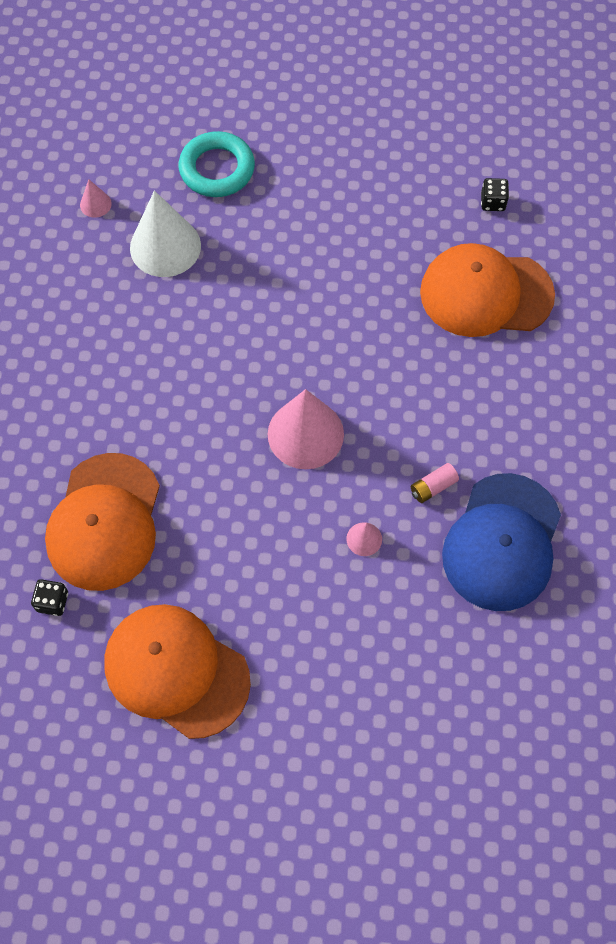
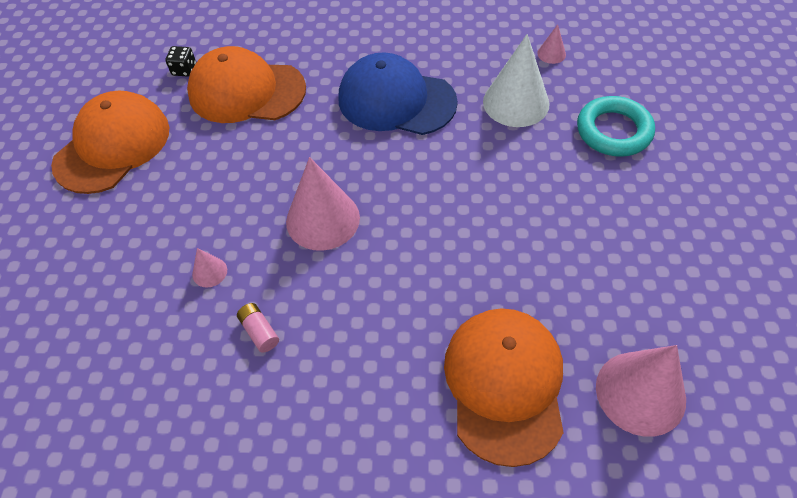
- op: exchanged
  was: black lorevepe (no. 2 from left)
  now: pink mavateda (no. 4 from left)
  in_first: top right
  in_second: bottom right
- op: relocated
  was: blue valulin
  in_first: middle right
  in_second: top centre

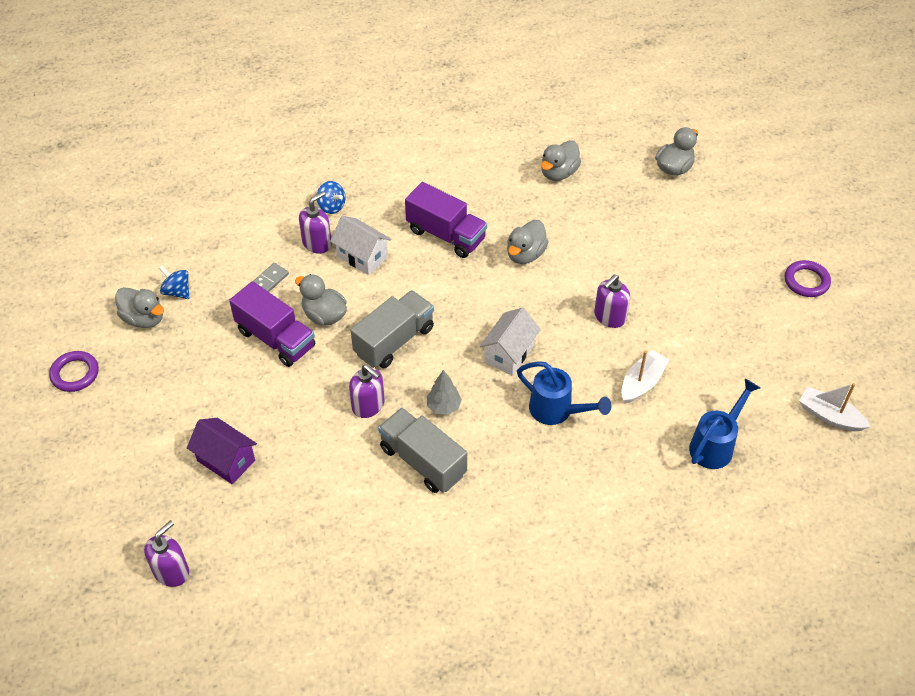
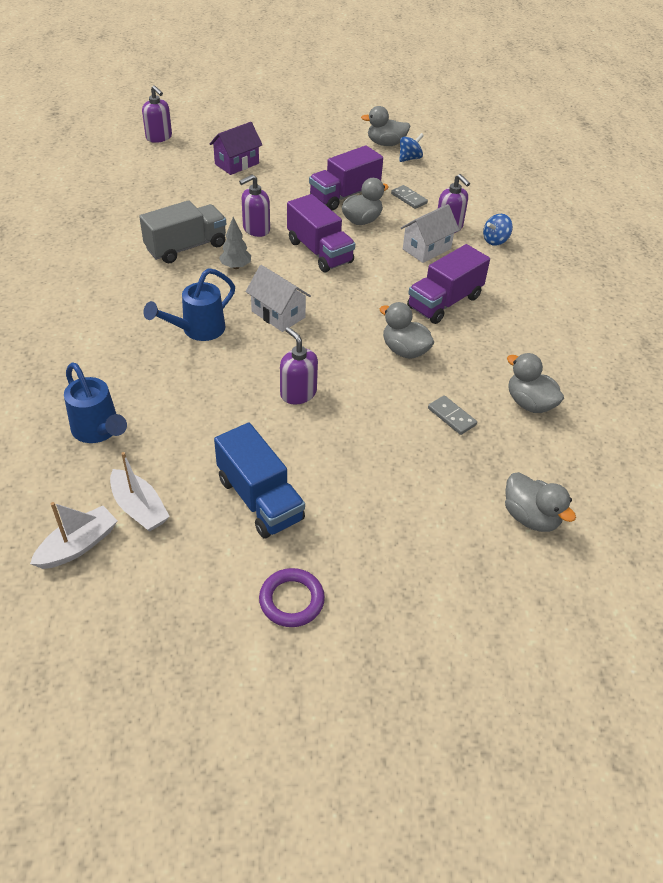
- op: spun
  was: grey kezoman (no. 1 from left in the first image)
  in_first: middle left
  in_second: top centre
  clockwise: 45
- op: colour
  was: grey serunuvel (no. 1 from left)
  now: purple serunuvel (no. 1 from left)
  in_first: centre
  in_second: top centre
- op: relocated
  was: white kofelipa (no. 1 from left in the first image)
  now: white kofelipa (no. 2 from left)
  in_first: middle right
  in_second: middle left
- op: missing
  was: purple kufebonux (no. 1 from left)
  in_first: middle left
- op: appeared
  now: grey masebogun (no. 2 from left)
  in_second: middle right
- op: appeared
  now: blue serunuvel
  in_second: centre

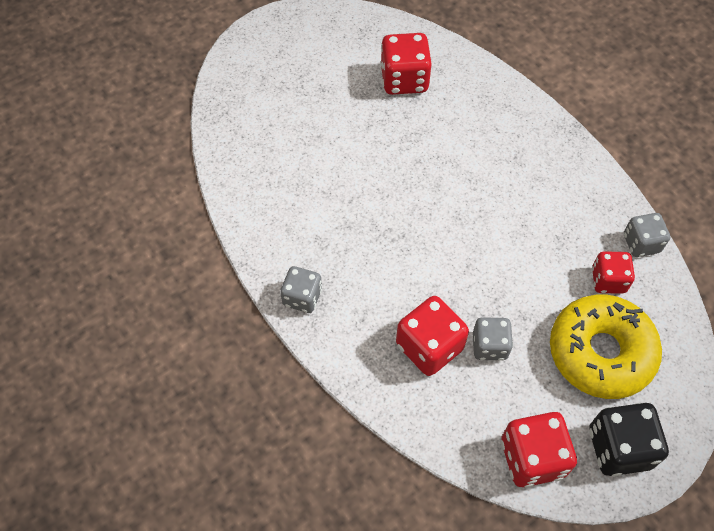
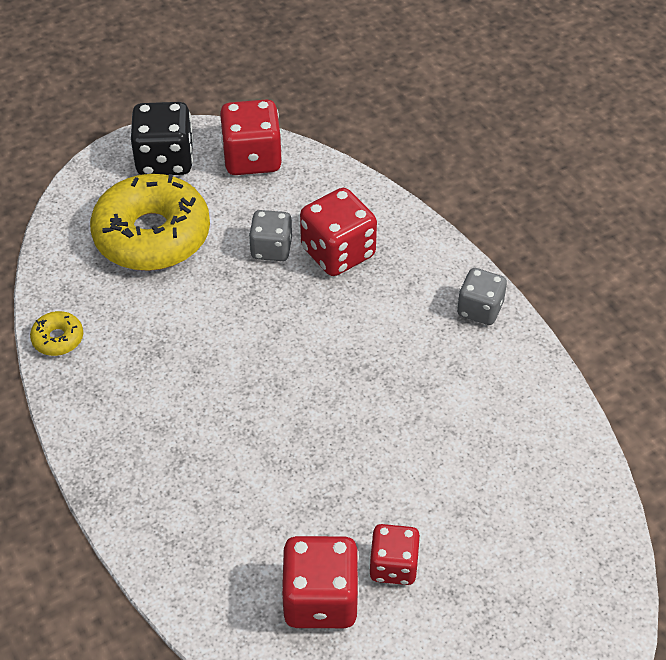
- op: exchanged
  was: grey lorevepe (no. 3 from left)
  now: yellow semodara (no. 1 from left)
  in_first: middle right
  in_second: middle left
- op: relocated
  was: red lorevepe (no. 4 from left)
  in_first: middle right
  in_second: bottom centre

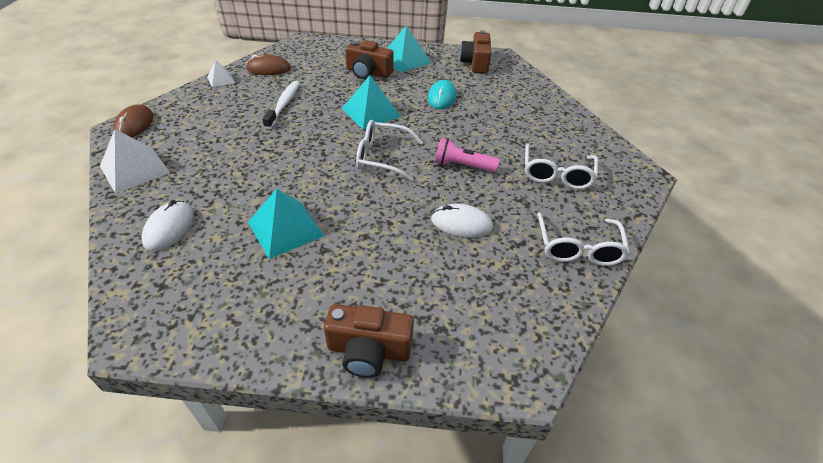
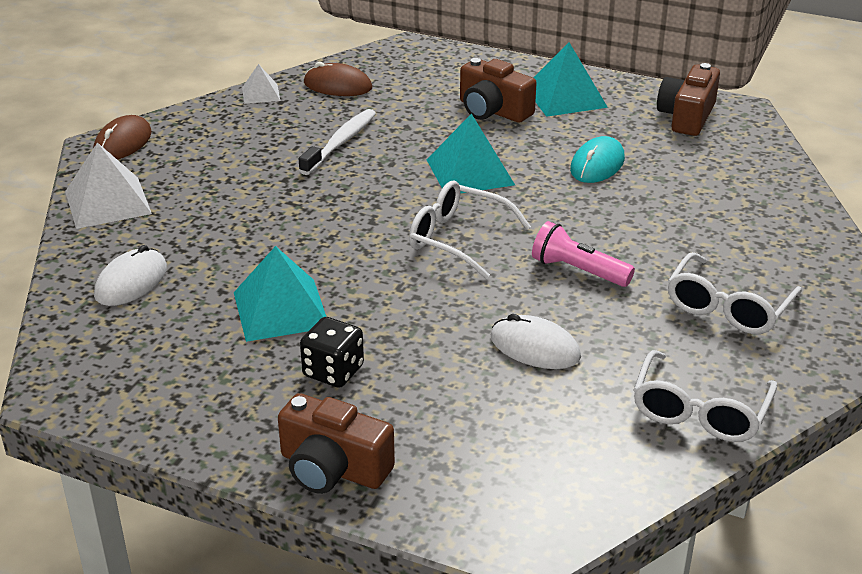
- op: appeared
  now: black lorevepe
  in_second: centre

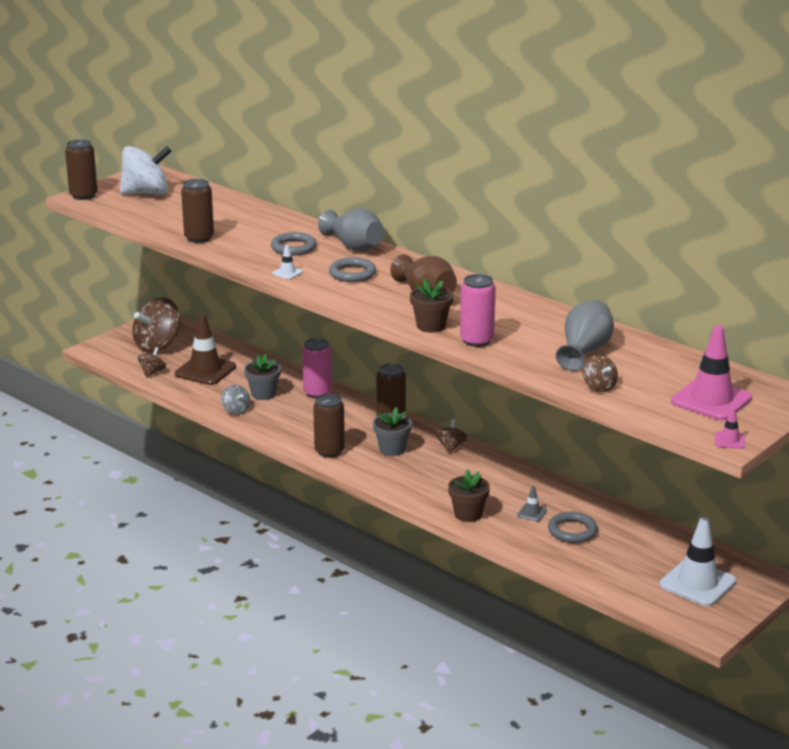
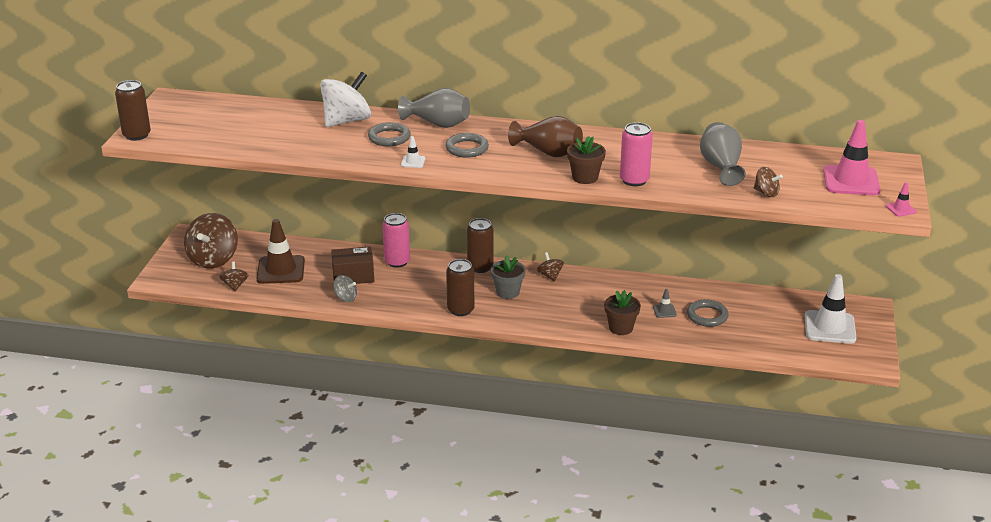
- op: relocated
  was: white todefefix
  in_first: top left
  in_second: top centre
- op: missing
  was: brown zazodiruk (no. 2 from left)
  in_first: top left
- op: exchanged
  was: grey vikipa (no. 1 from left)
  now: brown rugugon
  in_first: middle left
  in_second: centre

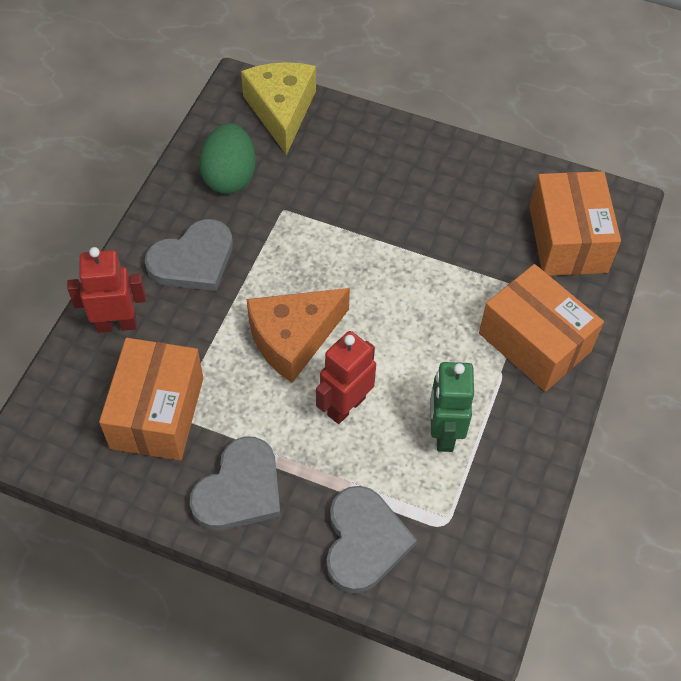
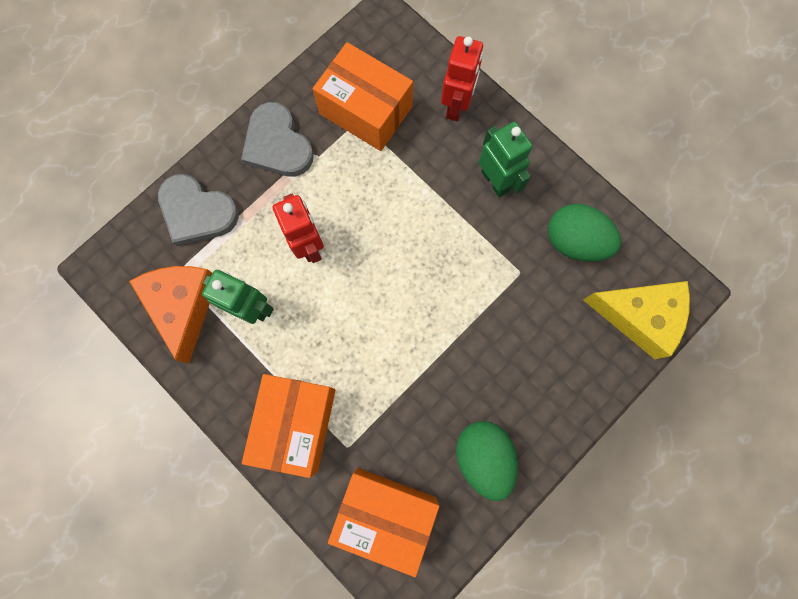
- op: exchanged
  was: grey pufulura (no. 1 from left)
  now: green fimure (no. 2 from left)
  in_first: middle left
  in_second: top centre
- op: spun
  was: orange rugugon (no. 2 from left in the first image)
  in_first: middle right
  in_second: bottom centre
  clockwise: -60
- op: relocated
  was: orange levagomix
  in_first: centre
  in_second: middle left
- op: appeared
  now: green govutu (no. 1 from left)
  in_second: bottom centre

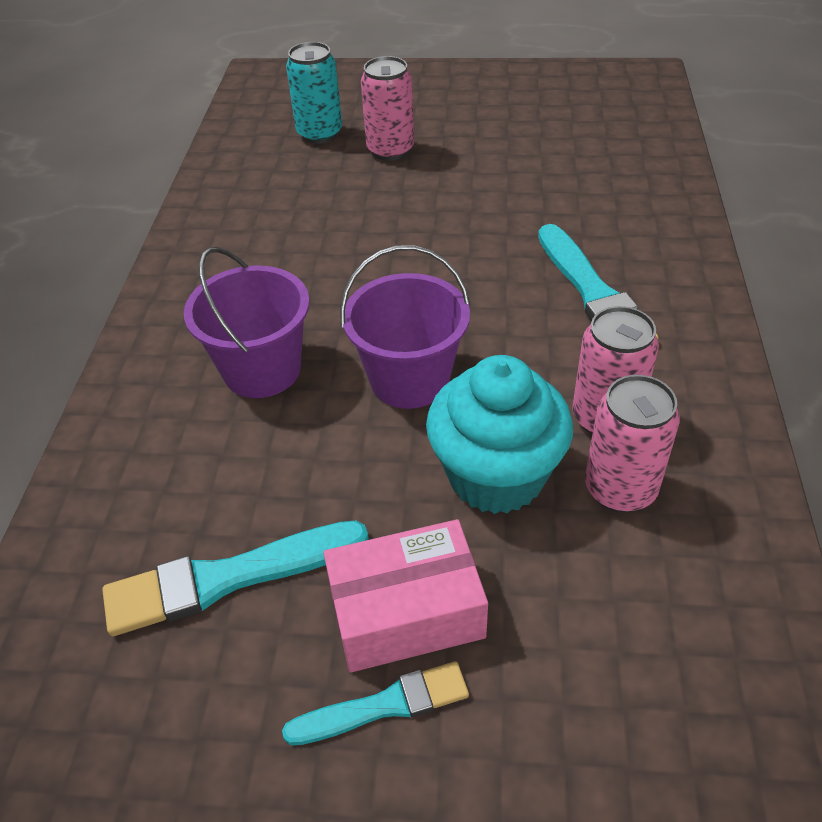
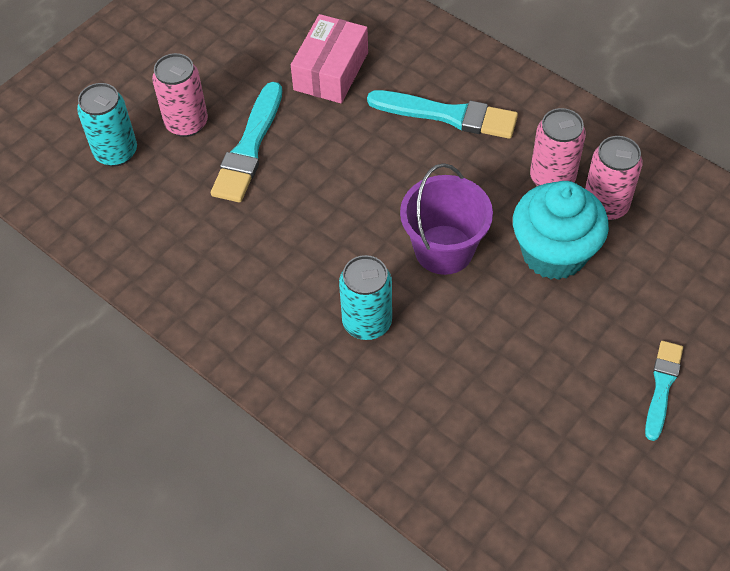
- op: exchanged
  was: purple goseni (no. 1 from left)
  now: turquoise zazodiruk (no. 2 from left)
  in_first: middle left
  in_second: centre
- op: relocated
  was: pink rugugon
  in_first: bottom centre
  in_second: top centre
- op: relocated
  was: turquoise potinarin (no. 1 from left)
  in_first: bottom left
  in_second: top centre

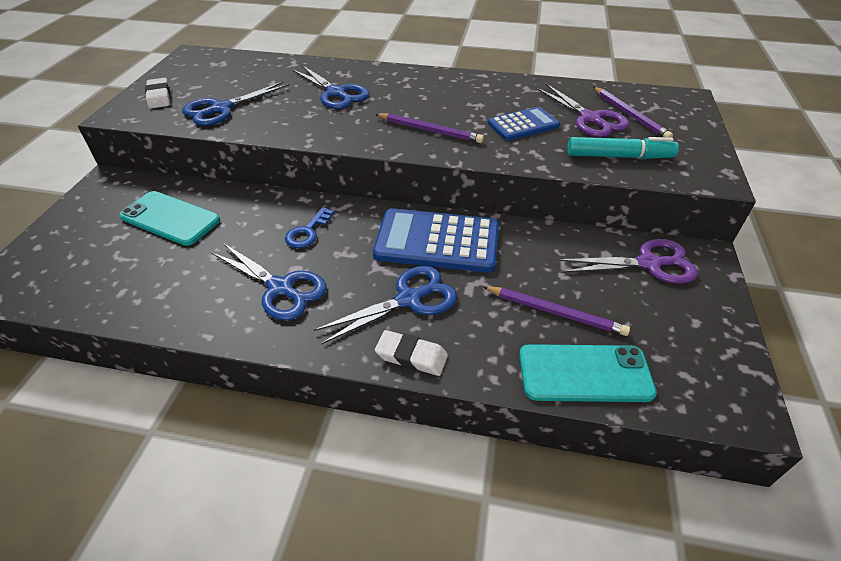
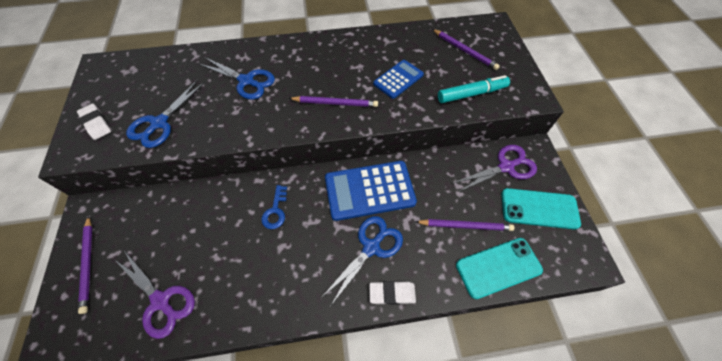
- op: relocated
  was: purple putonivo (no. 1 from left)
  in_first: top right
  in_second: bottom left
- op: relocated
  was: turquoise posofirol (no. 1 from left in the first image)
  now: turquoise posofirol (no. 2 from left)
  in_first: middle left
  in_second: middle right
- op: missing
  was: blue putonivo (no. 2 from left)
  in_first: middle left
- op: appeared
  now: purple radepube (no. 1 from left)
  in_second: bottom left

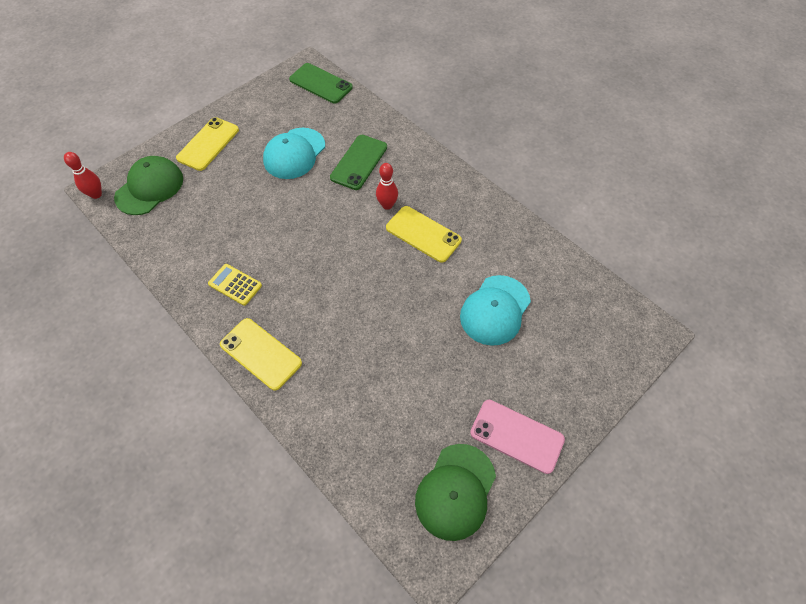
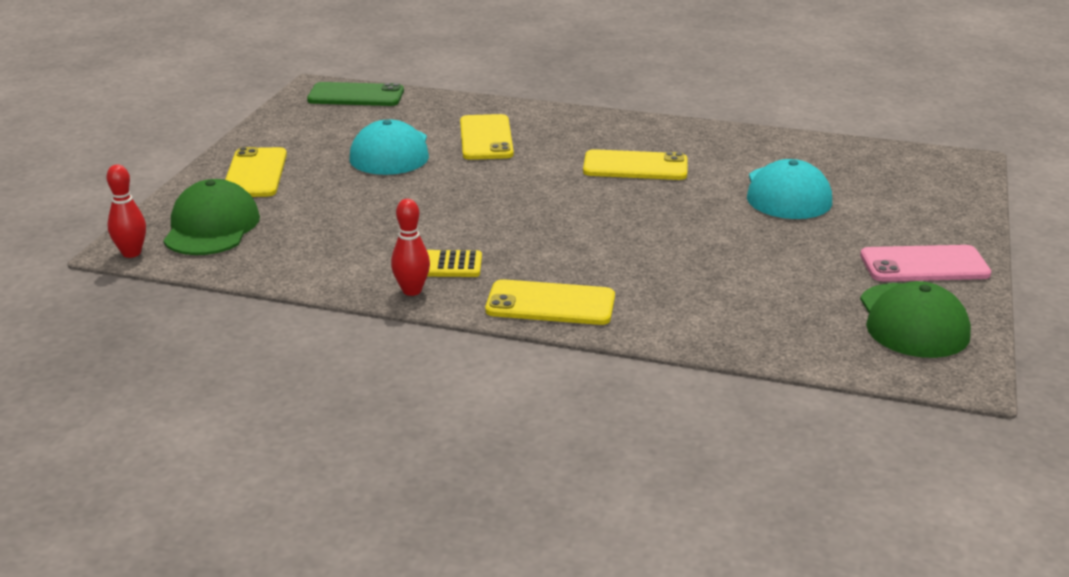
- op: colour
  was: green posofirol (no. 2 from left)
  now: yellow posofirol (no. 2 from left)
  in_first: top centre
  in_second: top centre
- op: relocated
  was: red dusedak (no. 2 from left)
  in_first: top centre
  in_second: centre

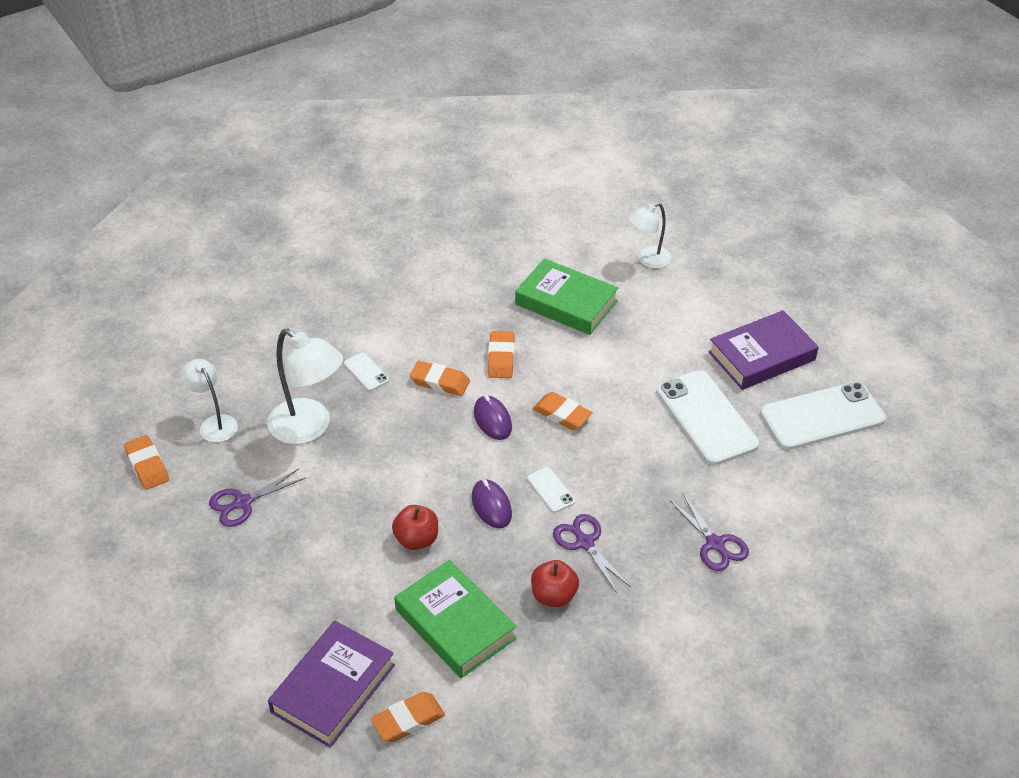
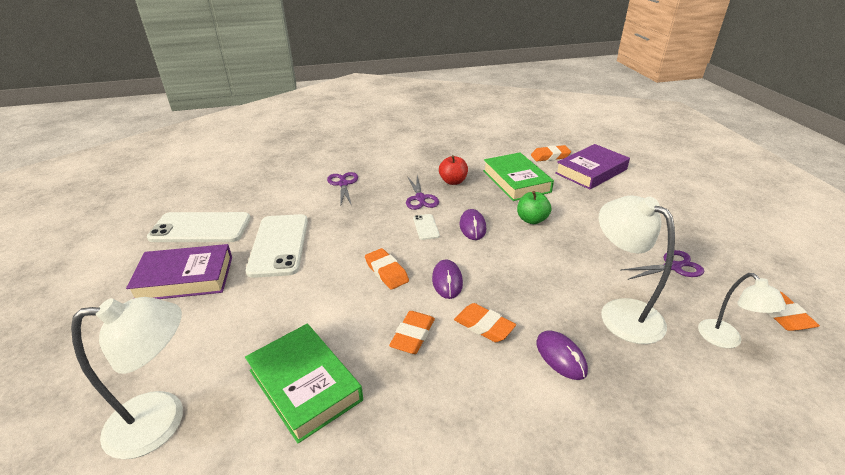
- op: size
  was: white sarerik (no. 3 from left in the first image)
  in_first: top centre
  in_second: bottom left
  ratio: 1.65
- op: exchanged
  was: white posofirol (no. 1 from left)
  now: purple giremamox (no. 3 from left)
  in_first: centre
  in_second: bottom centre
- op: colour
  was: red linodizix (no. 1 from left)
  now: green linodizix
  in_first: bottom centre
  in_second: centre

